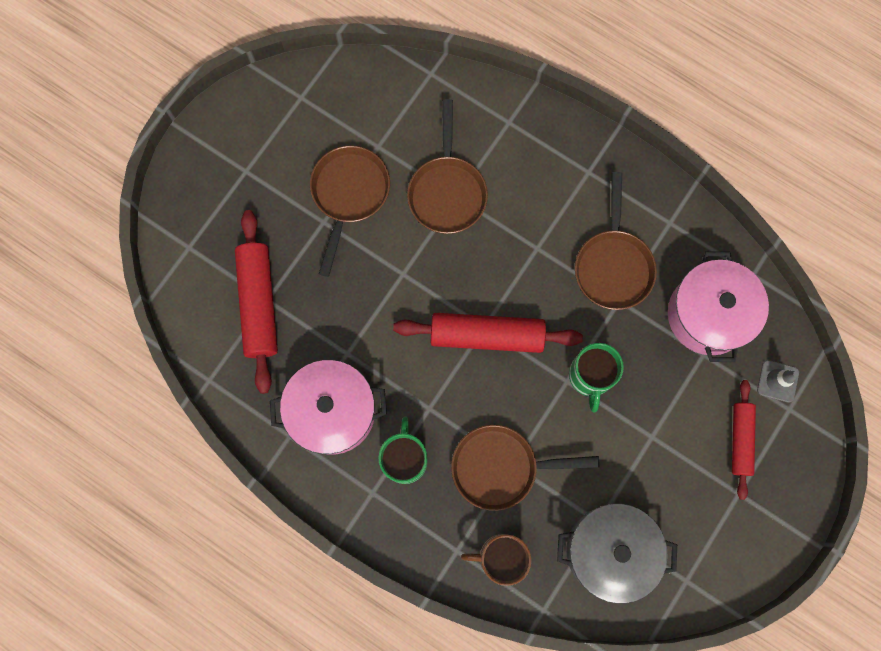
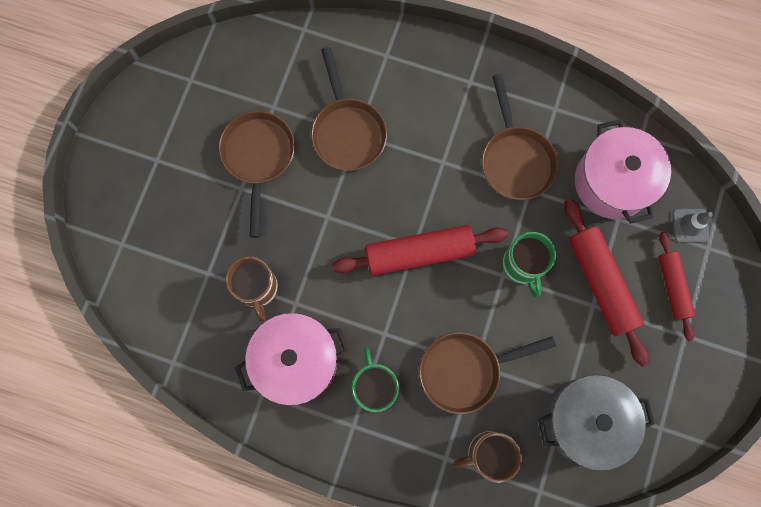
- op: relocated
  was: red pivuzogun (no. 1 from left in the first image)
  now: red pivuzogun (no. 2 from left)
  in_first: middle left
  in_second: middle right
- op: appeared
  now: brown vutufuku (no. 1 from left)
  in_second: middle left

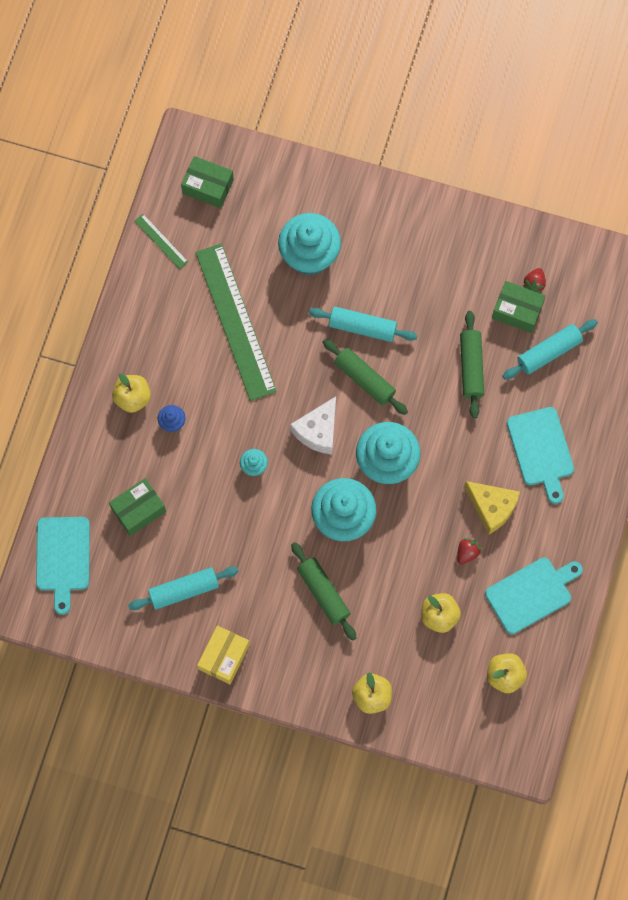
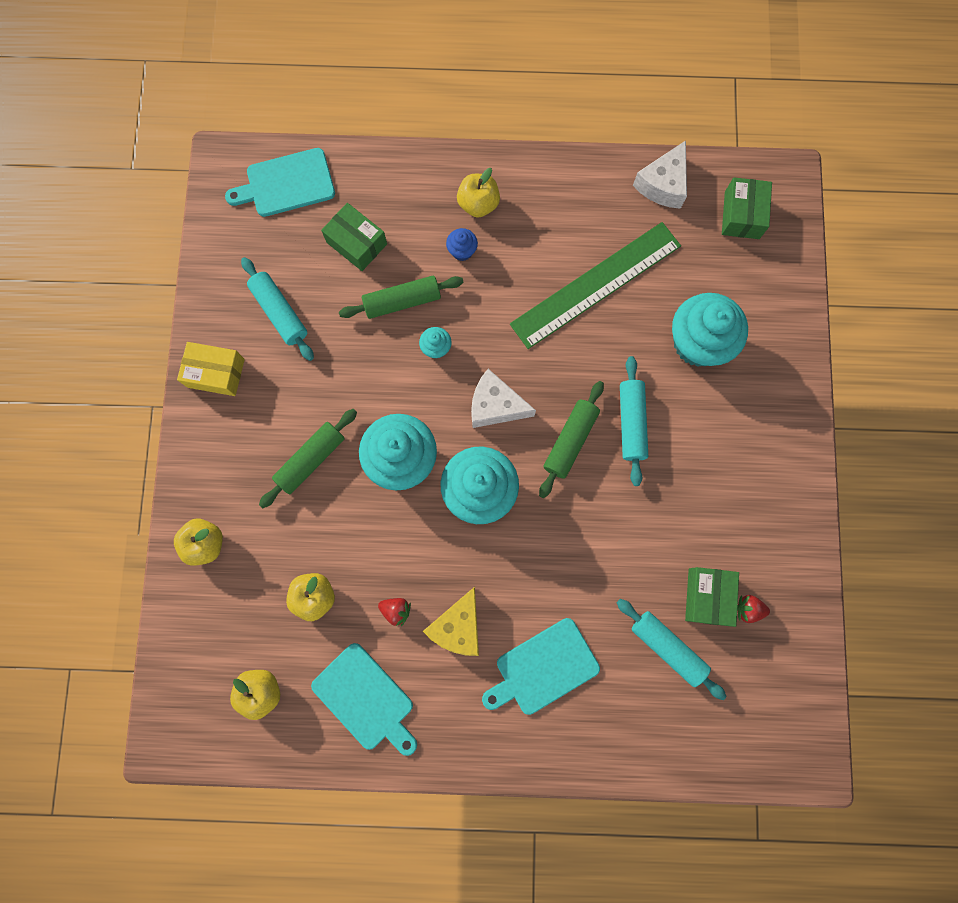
- op: exchanged
  was: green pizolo (no. 1 from left)
  now: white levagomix (no. 2 from left)
  in_first: top left
  in_second: top right
- op: relocated
  was: green pivuzogun (no. 3 from left in the first image)
  now: green pivuzogun (no. 2 from left)
  in_first: middle right
  in_second: top centre

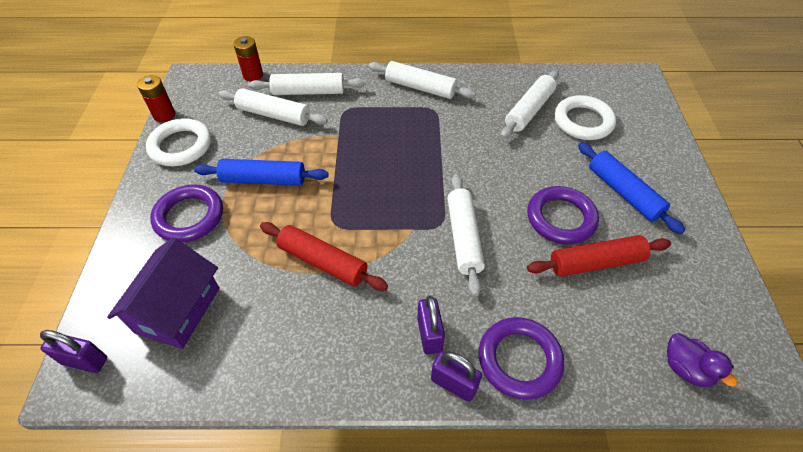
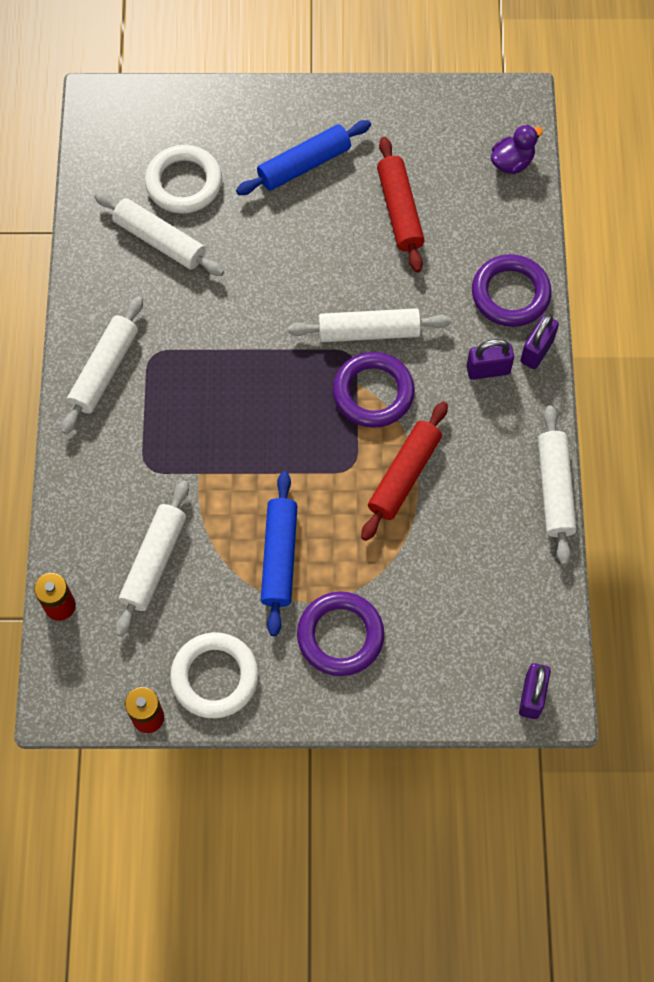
- op: relocated
  was: white pivuzogun (no. 2 from left in the first image)
  now: white pivuzogun (no. 5 from left)
  in_first: top centre
  in_second: middle right
- op: relocated
  was: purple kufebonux (no. 3 from left in the first image)
  now: purple kufebonux (no. 2 from left)
  in_first: middle right
  in_second: centre
- op: missing
  was: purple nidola
  in_first: middle left

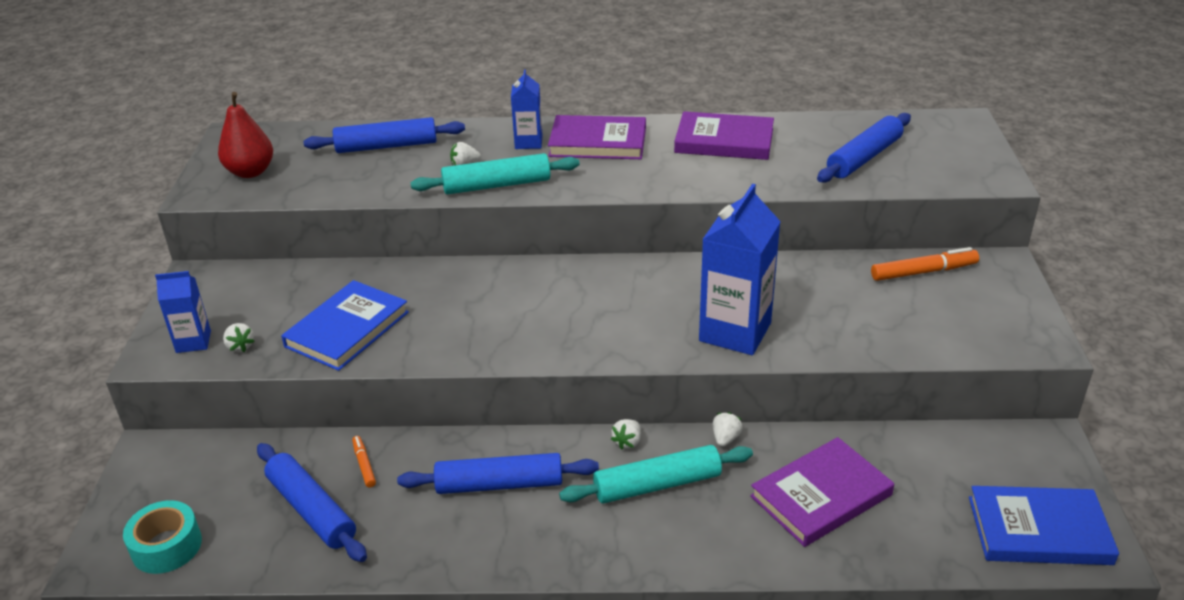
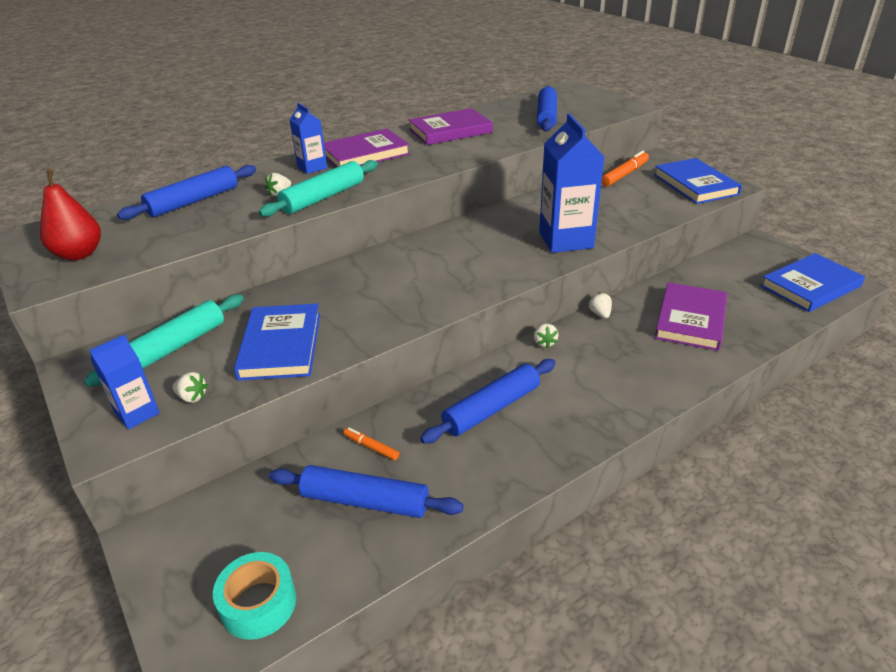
- op: relocated
  was: turquoise pivuzogun (no. 2 from left in the first image)
  now: turquoise pivuzogun (no. 1 from left)
  in_first: bottom centre
  in_second: middle left
- op: appeared
  now: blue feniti (no. 2 from left)
  in_second: top right

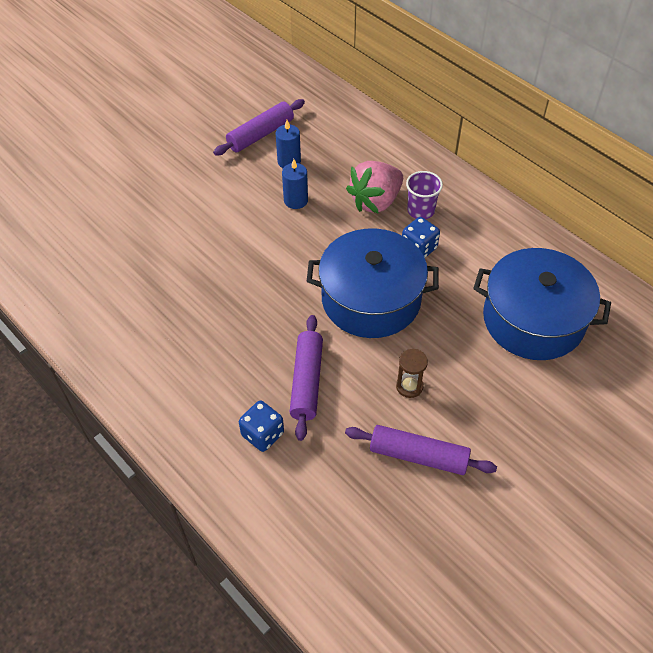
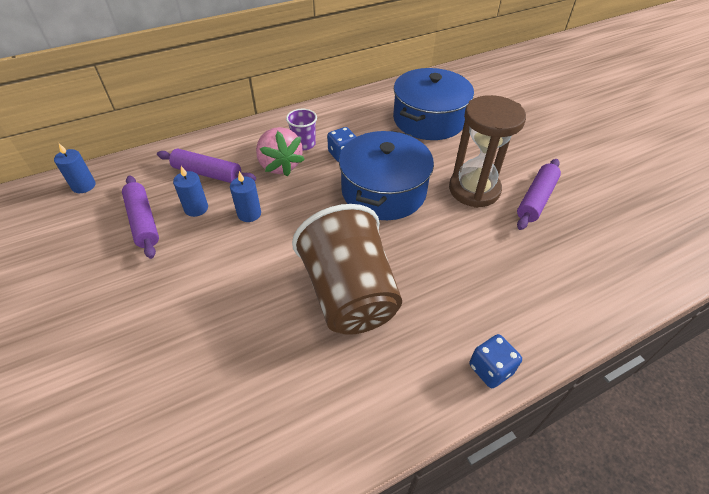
- op: relocated
  was: purple pivuzogun (no. 2 from left)
  in_first: centre
  in_second: middle left
- op: size
  was: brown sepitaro
  in_first: centre
  in_second: top right
  ratio: 2.38
- op: relocated
  was: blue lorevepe (no. 1 from left in the first image)
  now: blue lorevepe (no. 2 from left)
  in_first: centre
  in_second: bottom right
- op: appeared
  now: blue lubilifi (no. 1 from left)
  in_second: middle left
- op: appeared
  now: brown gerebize
  in_second: centre

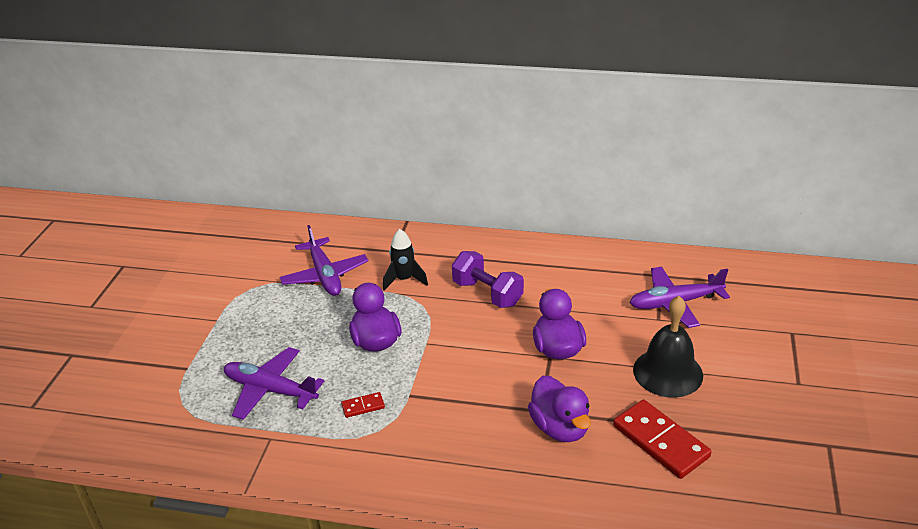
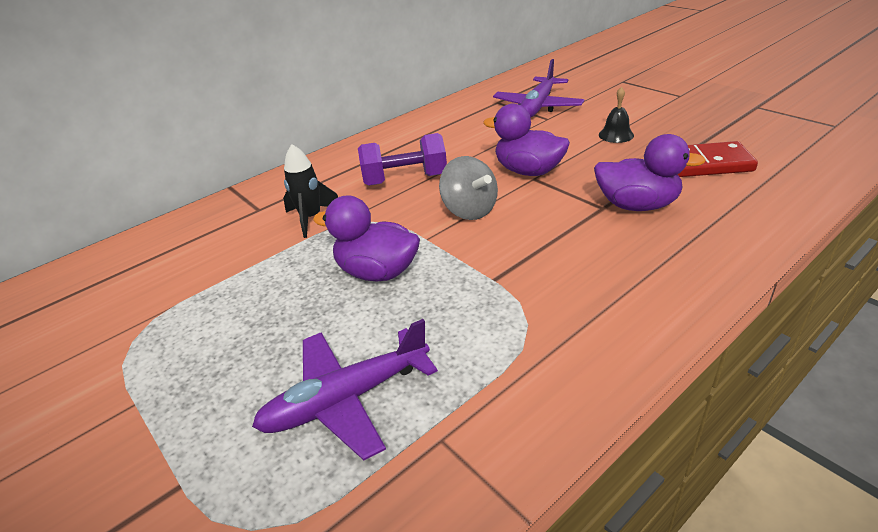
- op: missing
  was: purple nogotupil (no. 2 from left)
  in_first: centre
- op: size
  was: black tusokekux
  in_first: middle right
  in_second: top right
  ratio: 0.5
- op: missing
  was: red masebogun (no. 1 from left)
  in_first: bottom centre
- op: appeared
  now: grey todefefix
  in_second: centre

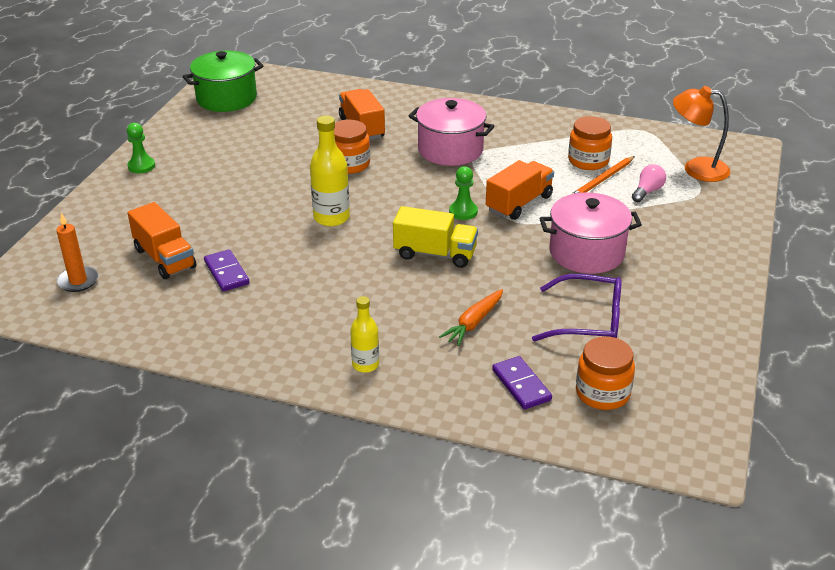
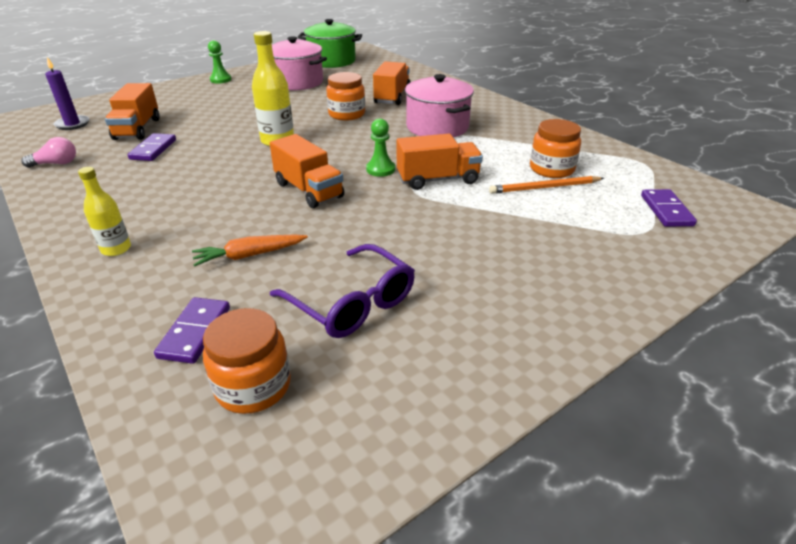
- op: exchanged
  was: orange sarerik
  now: purple masebogun (no. 3 from left)
  in_first: top right
  in_second: middle right
- op: relocated
  was: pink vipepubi
  in_first: top right
  in_second: top left
- op: relocated
  was: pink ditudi (no. 2 from left in the first image)
  now: pink ditudi (no. 1 from left)
  in_first: middle right
  in_second: top centre
- op: colour
  was: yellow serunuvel
  now: orange serunuvel (no. 2 from left)
  in_first: centre
  in_second: top centre
- op: colour
  was: orange lubilifi
  now: purple lubilifi
  in_first: middle left
  in_second: top left

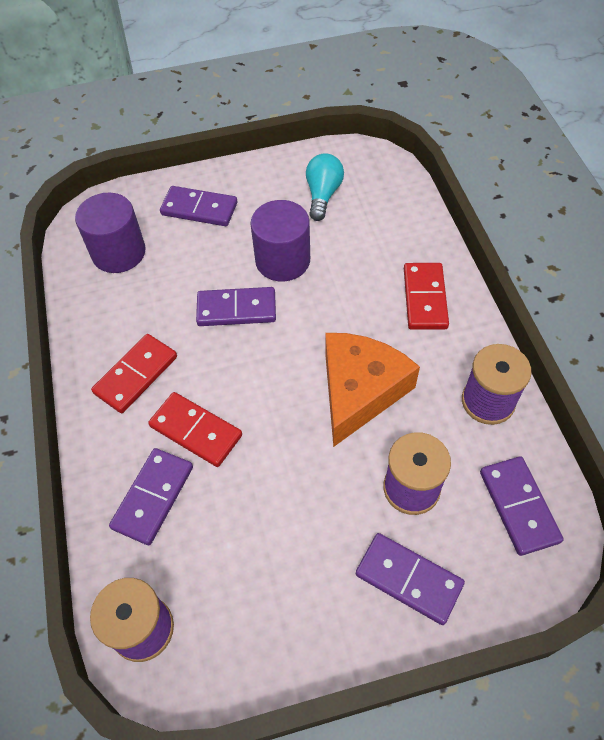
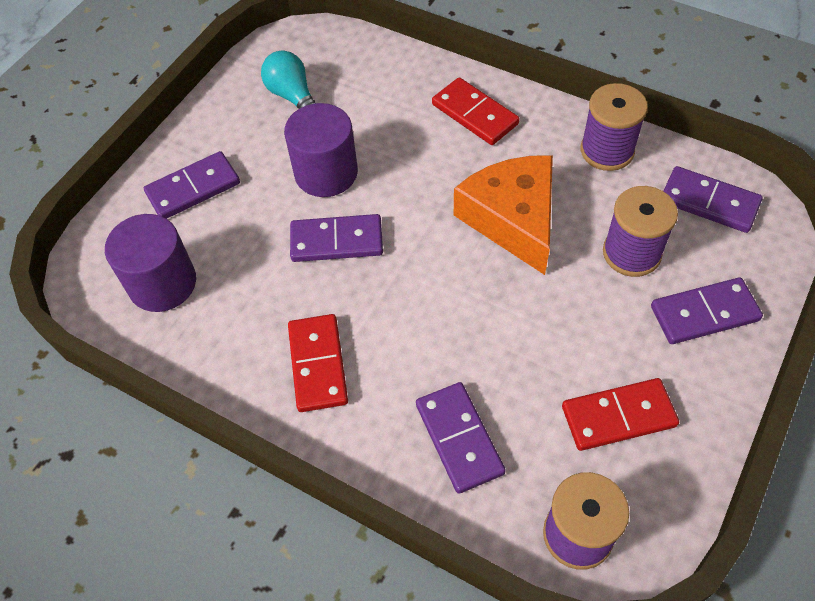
- op: spun
  was: purple masebogun (no. 3 from left in the first image)
  in_first: centre
  in_second: centre
  clockwise: 45
- op: relocated
  was: red masebogun (no. 2 from left in the first image)
  now: red masebogun (no. 3 from left)
  in_first: middle left
  in_second: bottom right

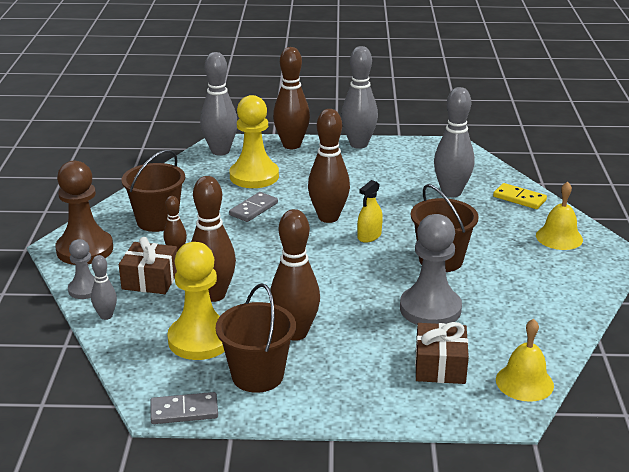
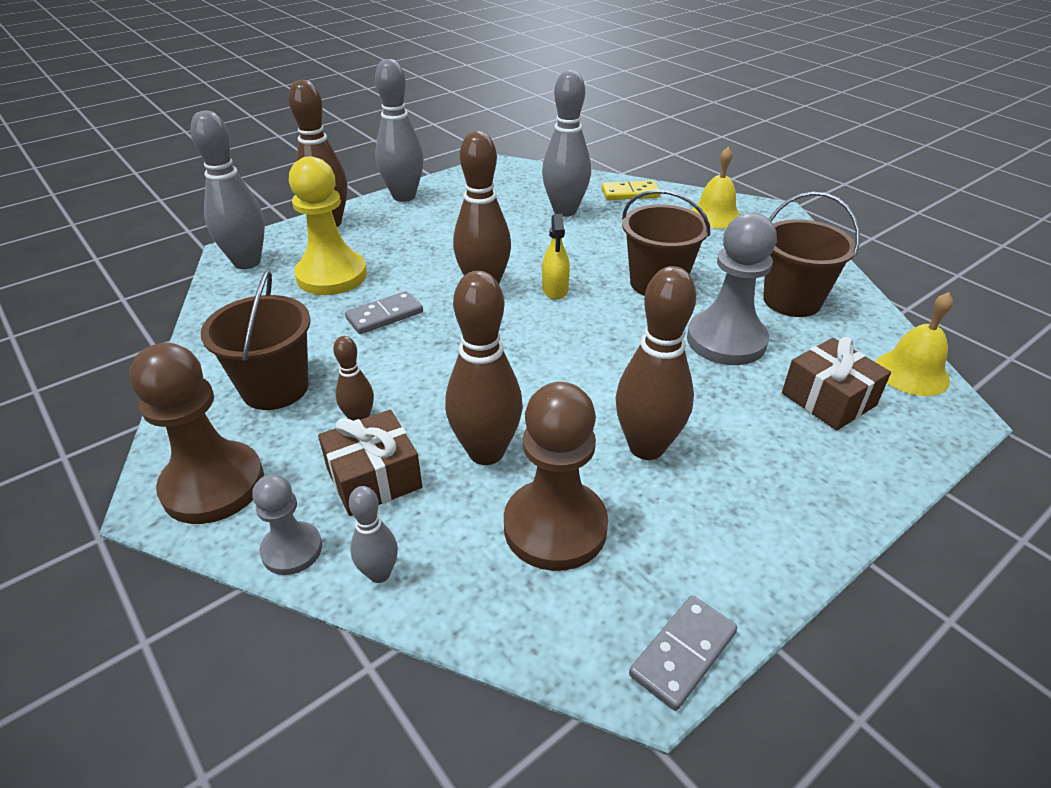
- op: spun
  was: grey masebogun (no. 2 from left in the first image)
  in_first: centre
  in_second: centre
  clockwise: 60
- op: colour
  was: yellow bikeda (no. 1 from left)
  now: brown bikeda (no. 2 from left)
  in_first: middle left
  in_second: centre
- op: relocated
  was: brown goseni (no. 2 from left in the first image)
  now: brown goseni (no. 3 from left)
  in_first: bottom centre
  in_second: top right

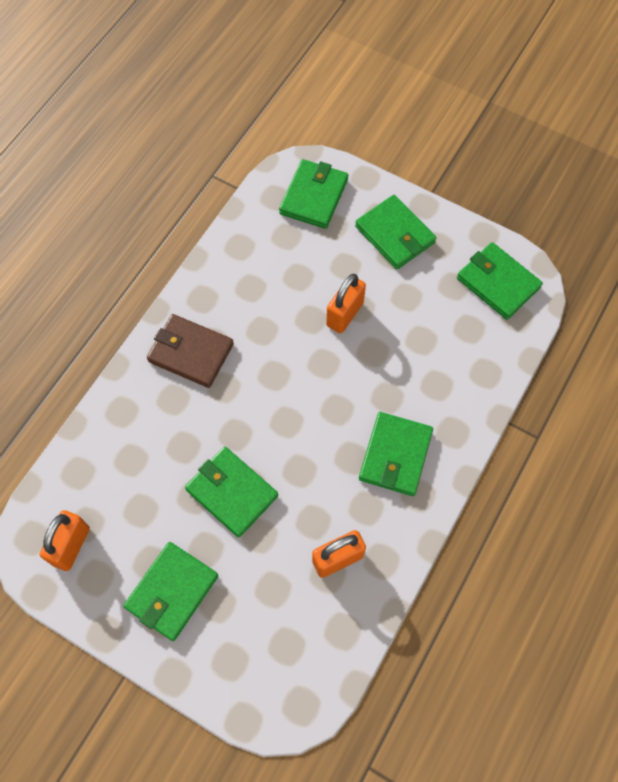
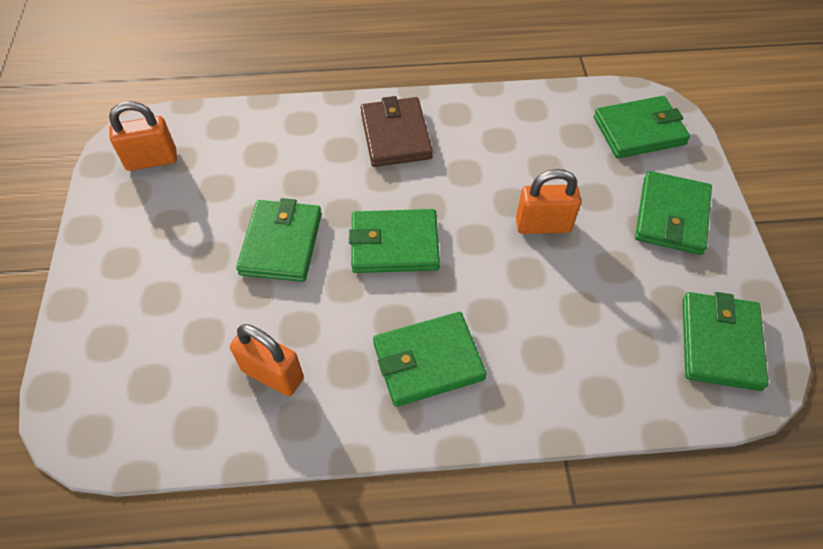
- op: relocated
  was: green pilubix (no. 1 from left in the first image)
  now: green pilubix (no. 2 from left)
  in_first: bottom left
  in_second: centre

